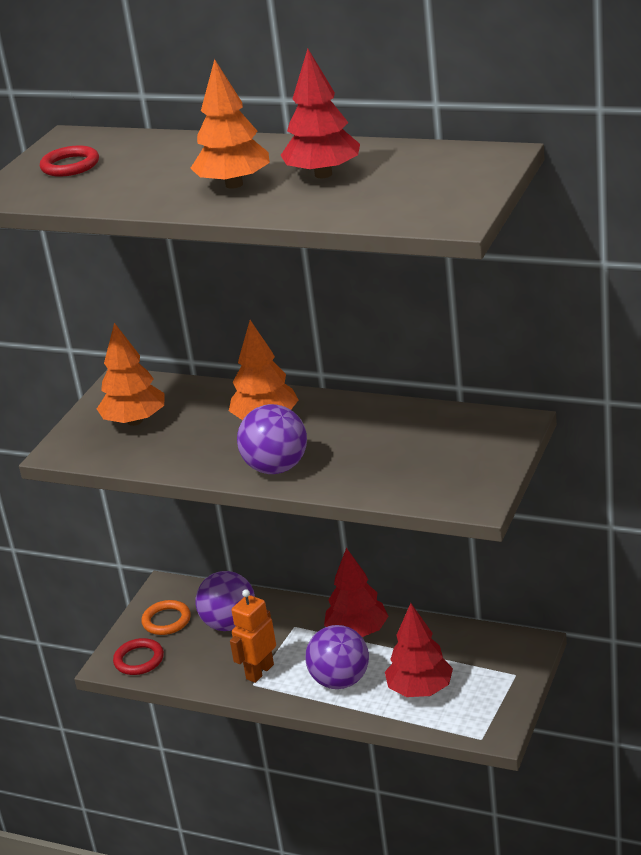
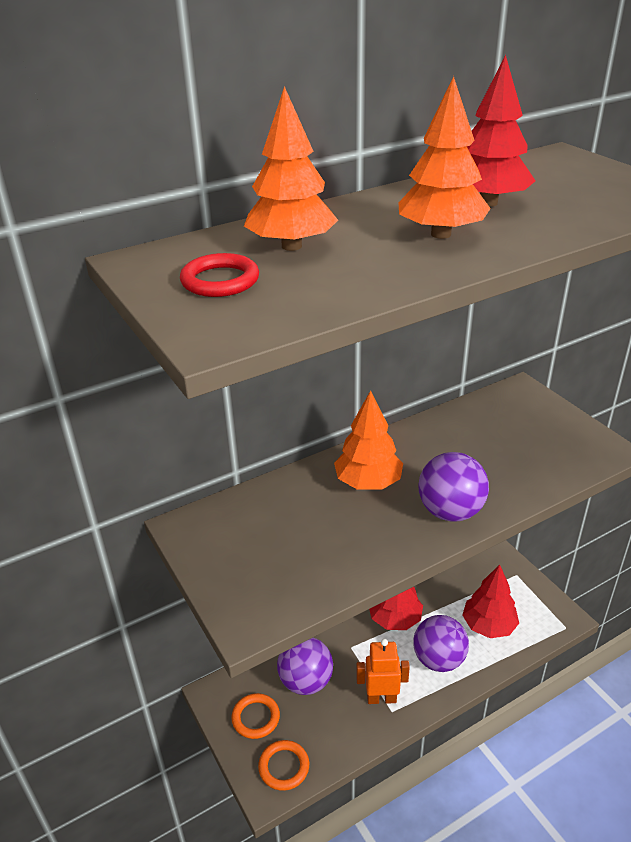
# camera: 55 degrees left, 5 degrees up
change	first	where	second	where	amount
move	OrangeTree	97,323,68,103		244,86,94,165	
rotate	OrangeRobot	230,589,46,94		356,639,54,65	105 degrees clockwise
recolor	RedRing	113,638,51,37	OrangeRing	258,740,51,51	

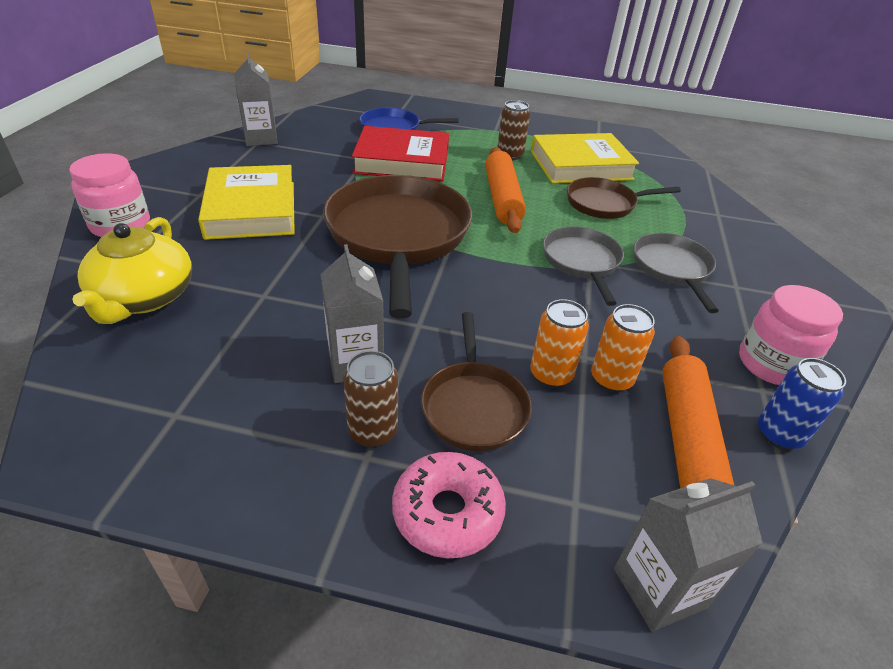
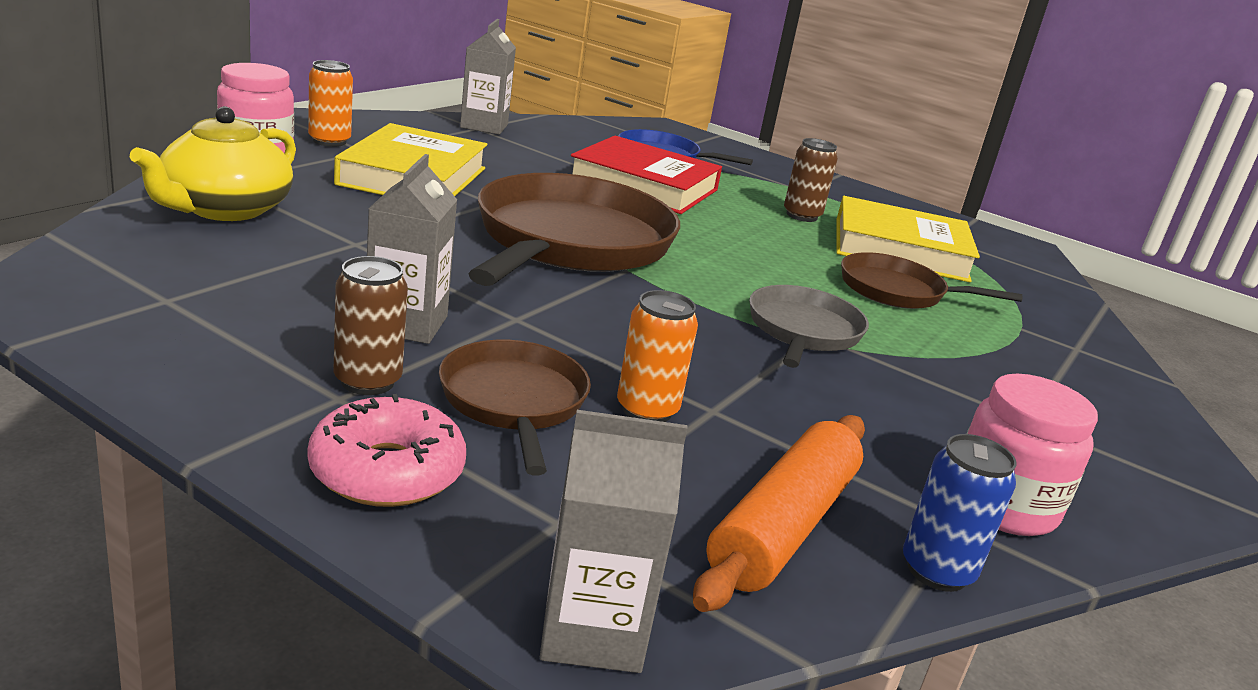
# camera: 20 degrees right, 15 degrees down
change	first	where	second	where	amount
delete	OrangeRollingPin	485,147,41,86			
delete	GreyPan	633,233,85,80			
move	OrangeCan	591,304,64,88		308,60,45,87	
rotate	BrownPan	421,312,111,139		439,340,152,136	150 degrees clockwise

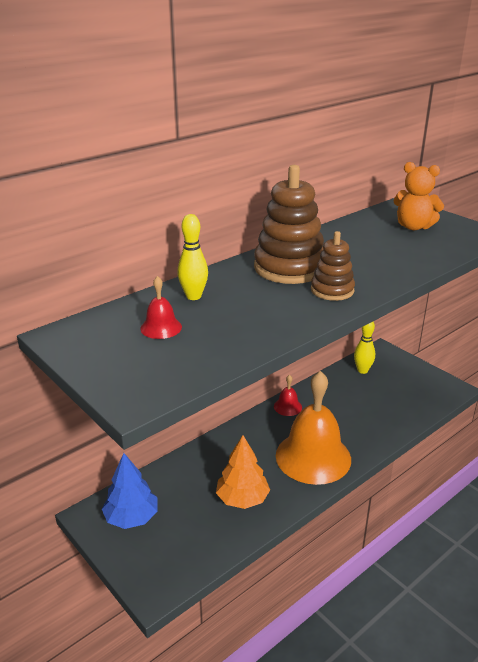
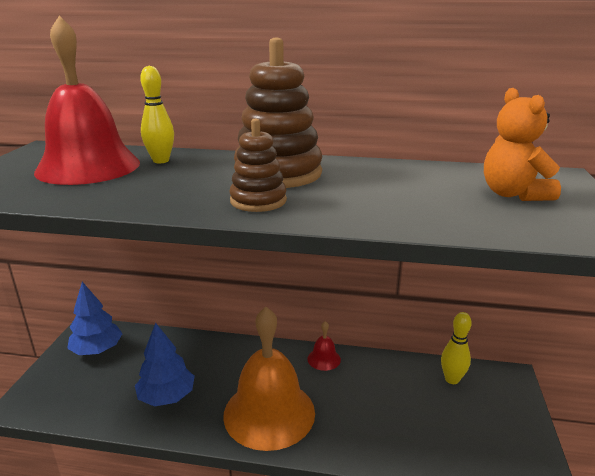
# camera: 50 degrees right, 5 degrees down
change	first	where	second	where	amount
resize	RedBell	140,276,42,63		34,16,106,169	x2.40
recolor	OrangeTree	216,435,54,74	BlueTree	135,323,60,84	

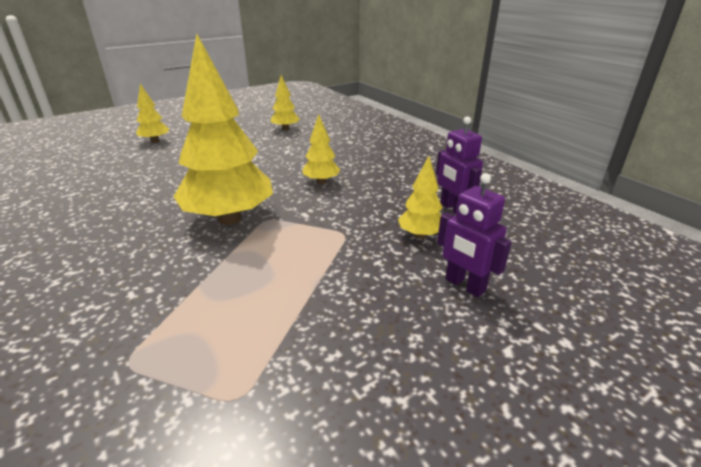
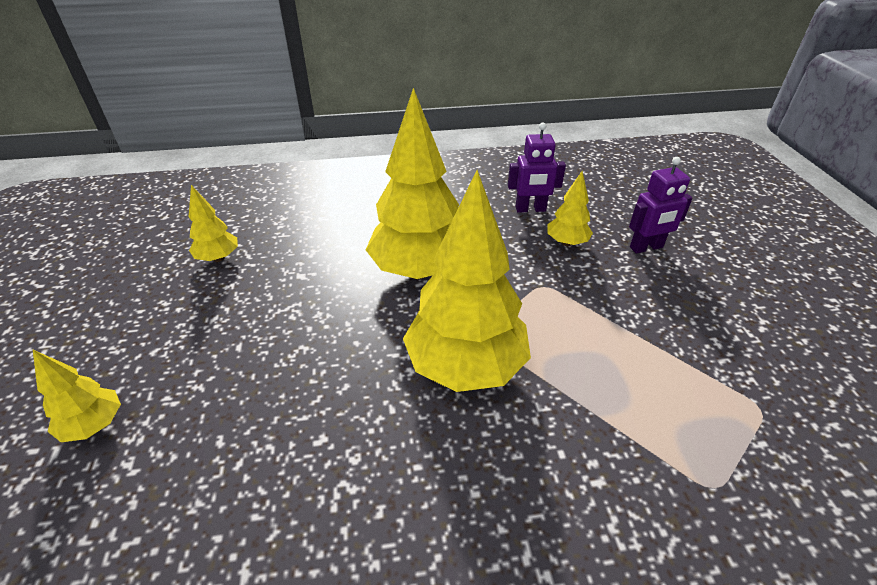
# camera: 65 degrees left, 10 degrees up
change	first	where	second	where	amount
resize	YellowTree	303,114,37,70		366,88,93,191	x2.11

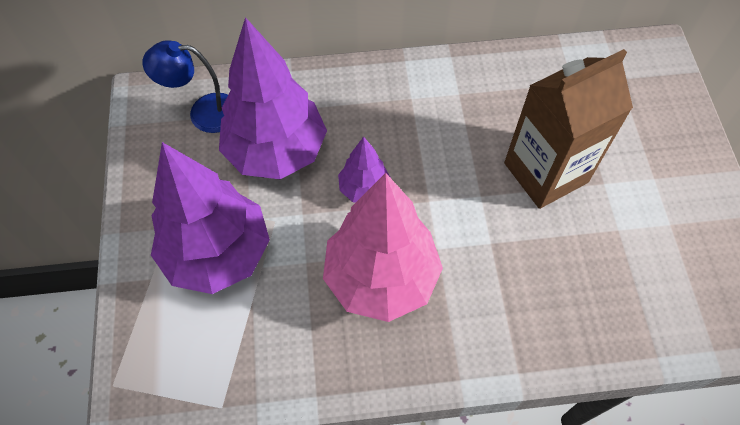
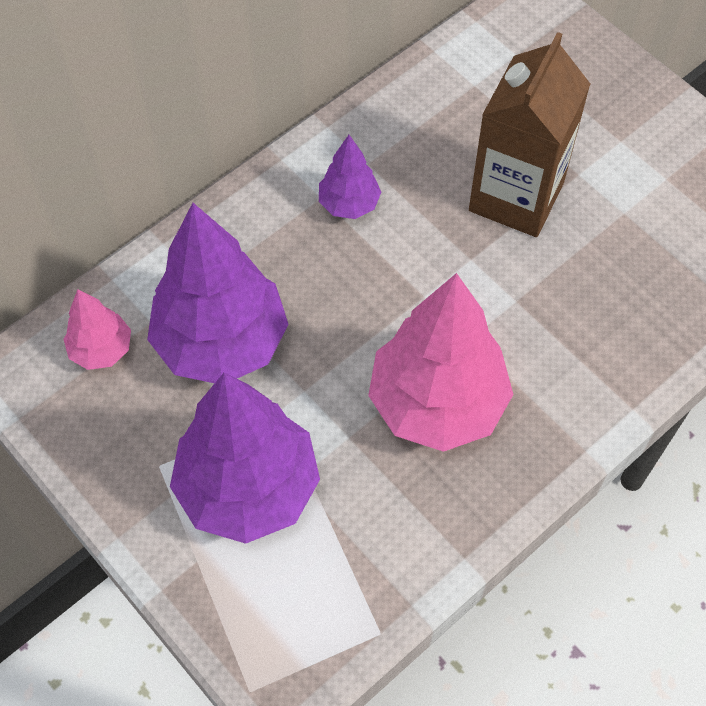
# camera: 35 degrees left, 0 degrees up
change	first	where	second	where	amount
replace	BlueLamp	142,40,86,93	PinkTree	64,289,67,81	
move	PurpleTree	338,137,53,66		319,135,62,84	

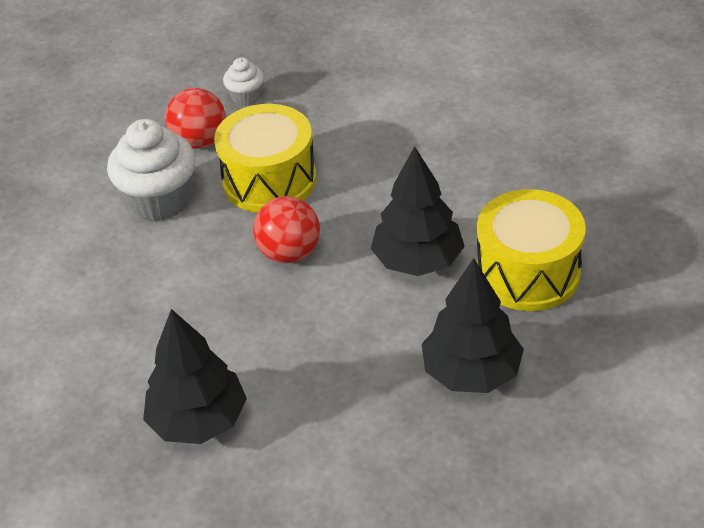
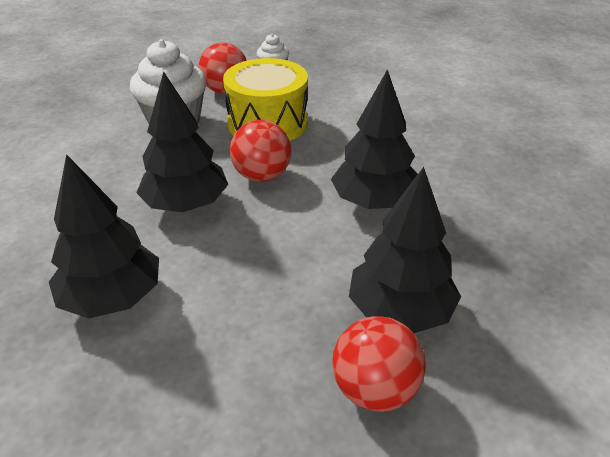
# camera: 10 degrees right, 5 degrees down
change	first	where	second	where	amount
delete	YellowDrum	477,189,109,122			
insert			BlackTree	136,71,92,141	
insert			RedBall	332,316,94,96	

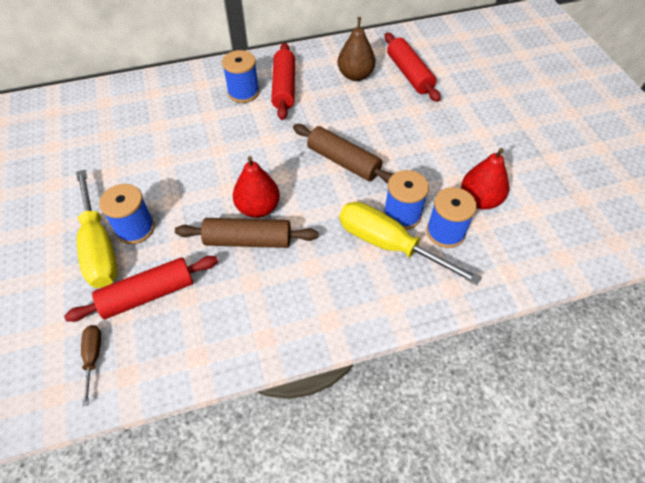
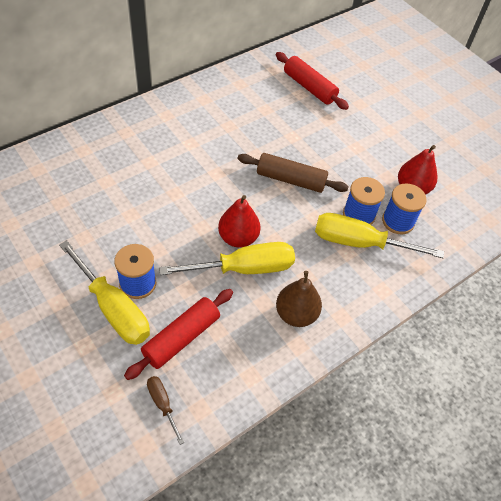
# camera: 25 degrees left, 0 degrees up
change	first	where	second	where	amount
move	BrownPear	338,17,38,64		276,271,46,56	
delete	RedRollingPin	271,42,24,78			
delete	BlueSpool	222,50,37,53			
replace	BrownRollingPin	175,218,143,30	YellowScrewdriver	159,242,136,33	

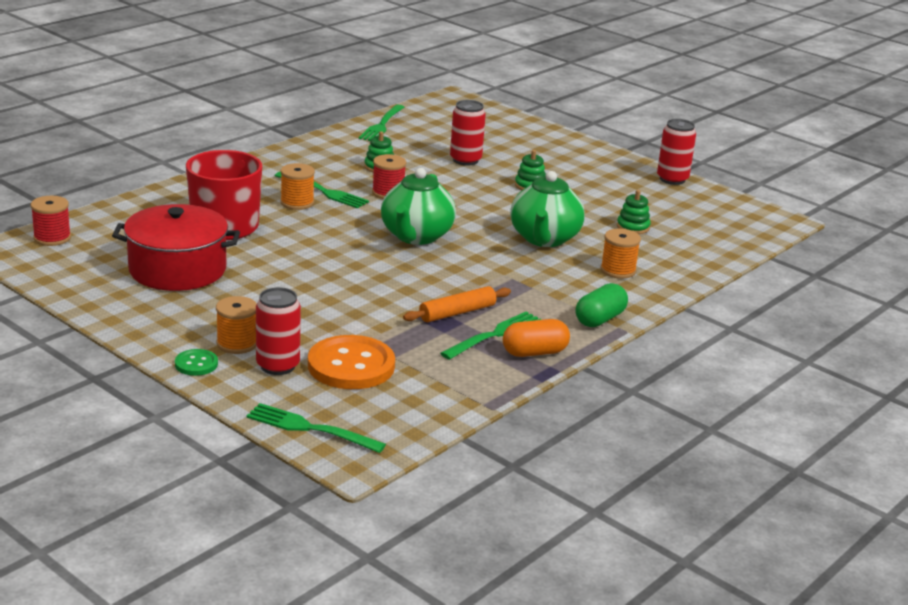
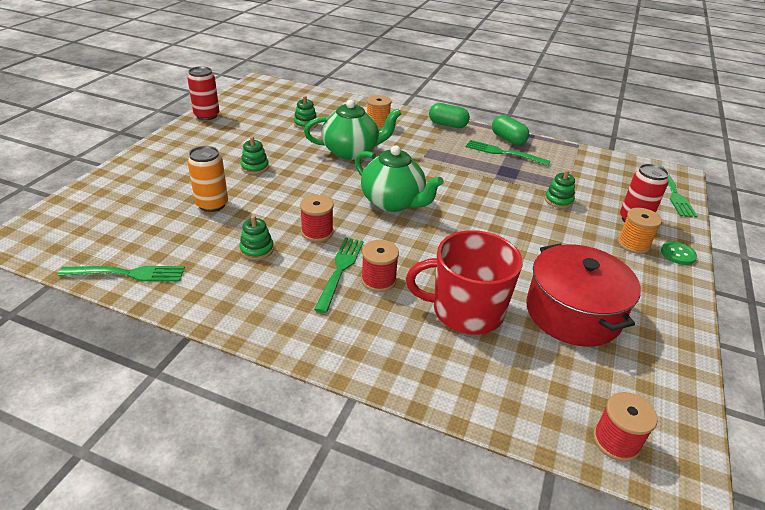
# camera: 110 degrees left, 10 degrees up
change	first	where	second	where	amount
recolor	RedCan	450,100,36,66	OrangeCan	188,146,40,66	
recolor	OrangeSpool	280,163,35,47	RedSpool	361,240,38,52	
rotate	GreenTeapot	381,168,75,77		355,145,89,67	45 degrees clockwise
delete	OrangeRollingPin	403,286,108,36			
recolor	OrangeCapsule	503,319,67,38	GreenCapsule	492,115,37,30	
delete	OrangeButton	308,335,87,54			
insert			GreenStackingToy	545,170,30,38	

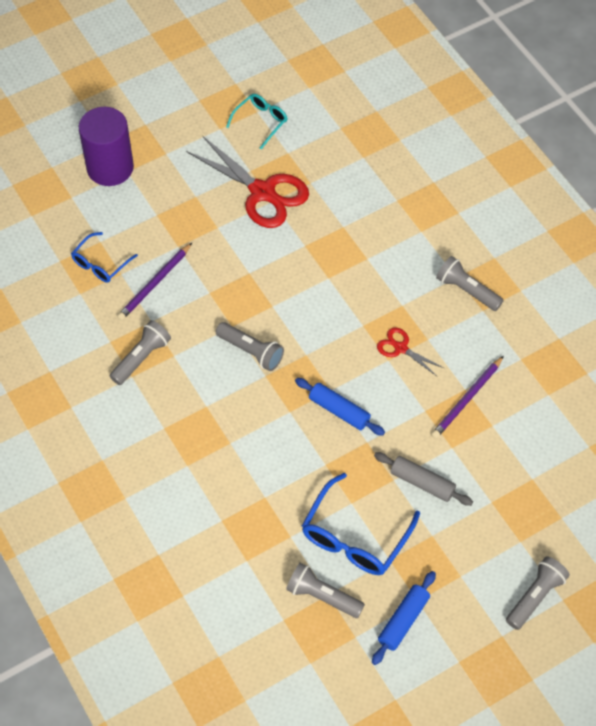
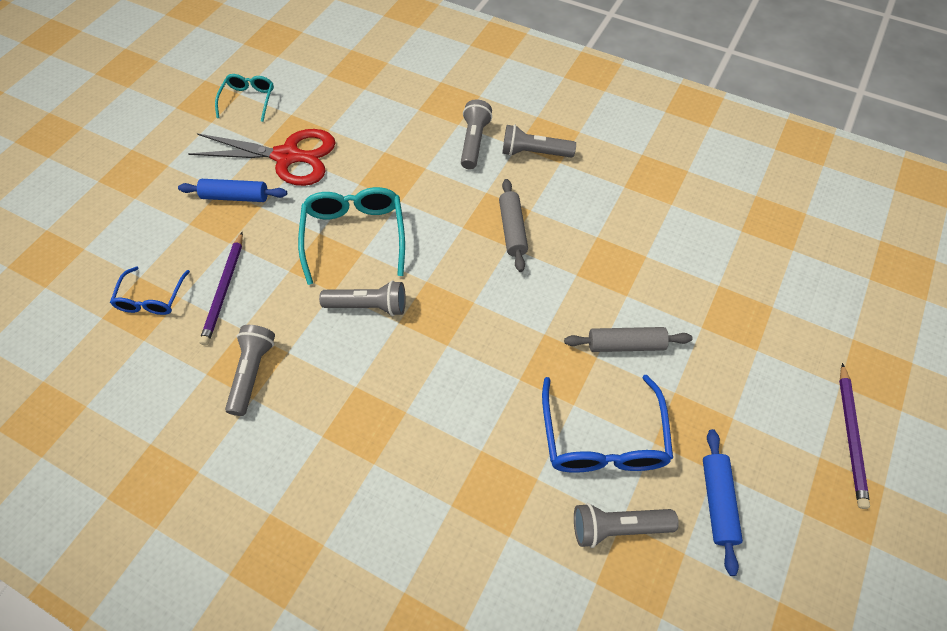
# camera: 30 degrees left, 0 degrees up
change	first	where	second	where	amount
delete	PurpleCylinder	79,107,55,79			
replace	RedScissors	377,327,67,49	GreyRollingPin	499,179,29,93	
move	PurplePencil	431,356,73,83		839,363,31,146	
move	BlueRollingPin	295,378,90,58		178,179,109,23	
move	GreyFlashlight	506,556,64,74		461,99,31,70	
insert			TurquoiseGlasses	298,187,107,98	

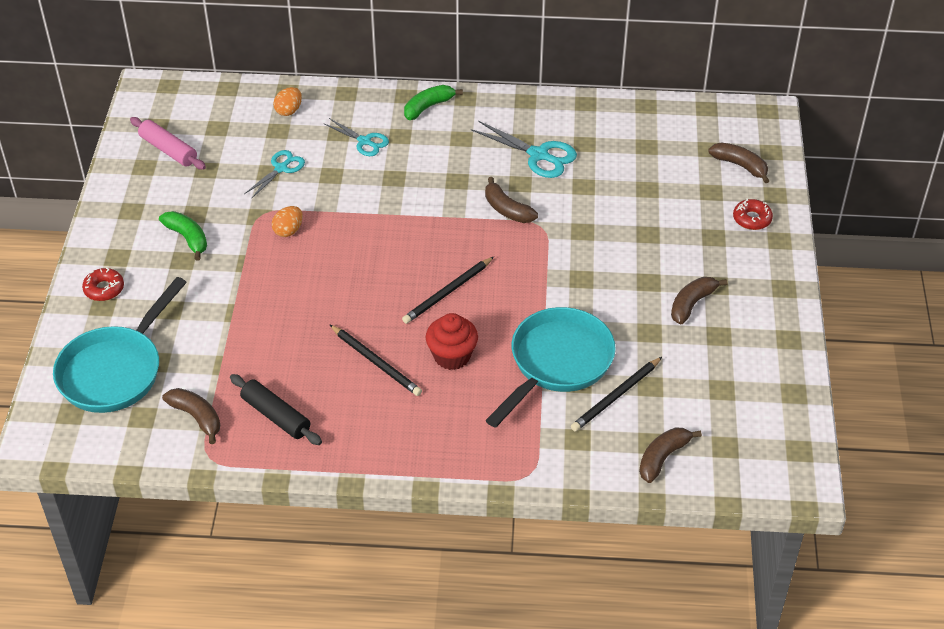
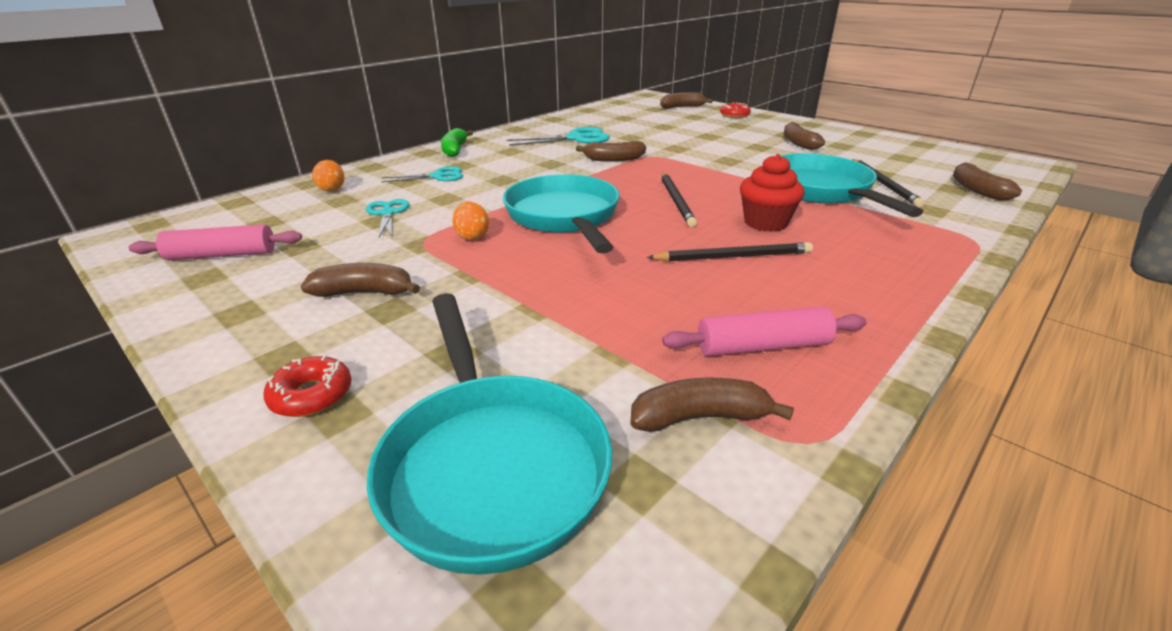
# camera: 50 degrees left, 15 degrees down
change	first	where	second	where	amount
recolor	GreenBanana	159,211,48,49	BrownBanana	301,263,119,34	
recolor	BlackRollingPin	230,374,92,71	PinkRollingPin	662,307,205,49	
insert			TurquoisePan	503,174,117,79	

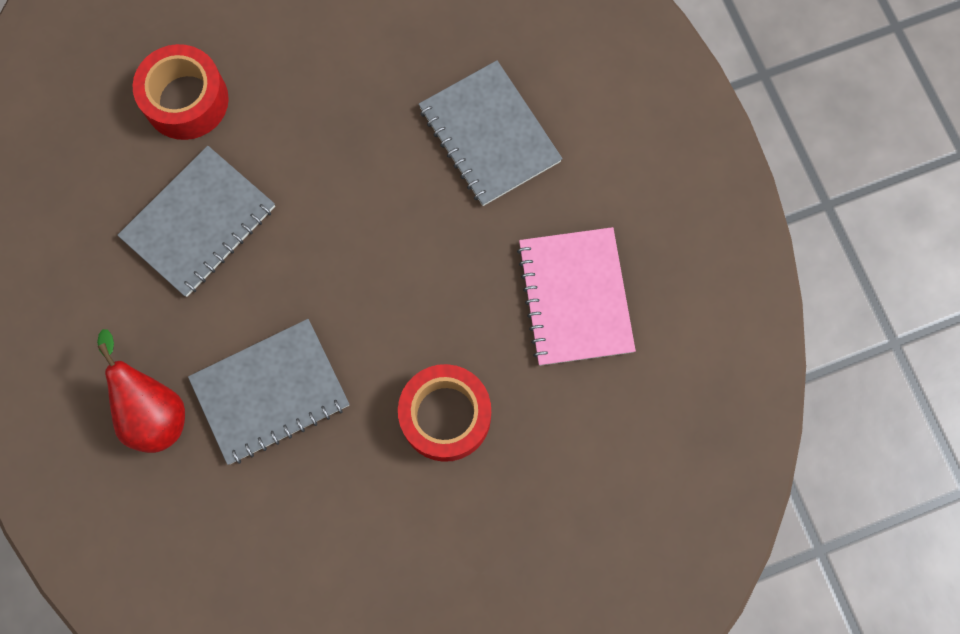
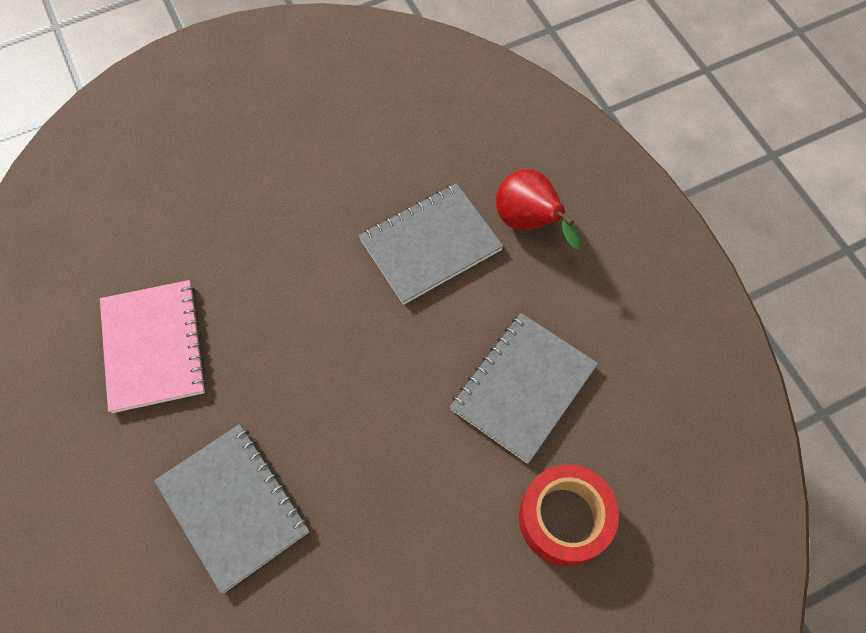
# camera: 175 degrees right, 10 degrees down
change	first	where	second	where	amount
delete	RedTape	398,364,93,98			

